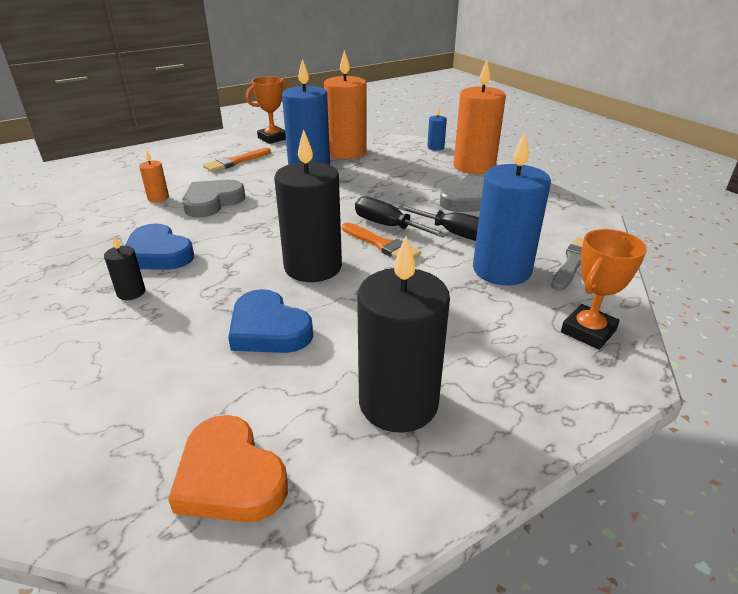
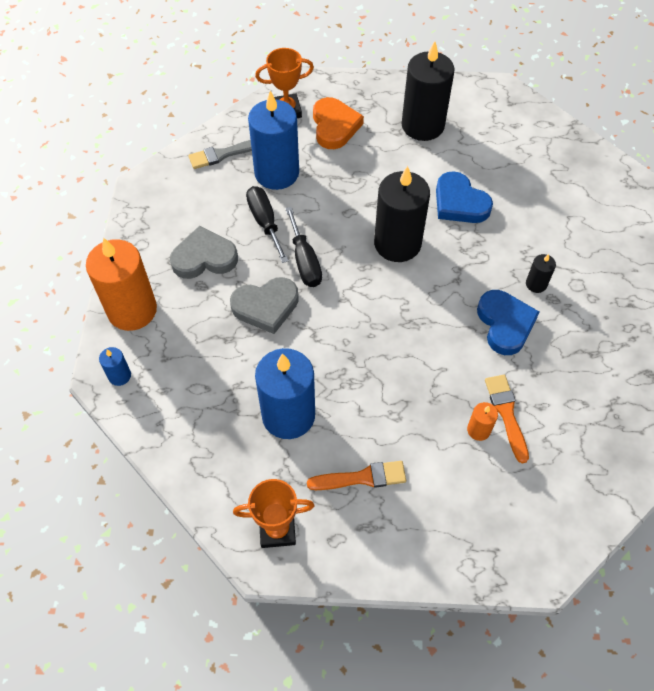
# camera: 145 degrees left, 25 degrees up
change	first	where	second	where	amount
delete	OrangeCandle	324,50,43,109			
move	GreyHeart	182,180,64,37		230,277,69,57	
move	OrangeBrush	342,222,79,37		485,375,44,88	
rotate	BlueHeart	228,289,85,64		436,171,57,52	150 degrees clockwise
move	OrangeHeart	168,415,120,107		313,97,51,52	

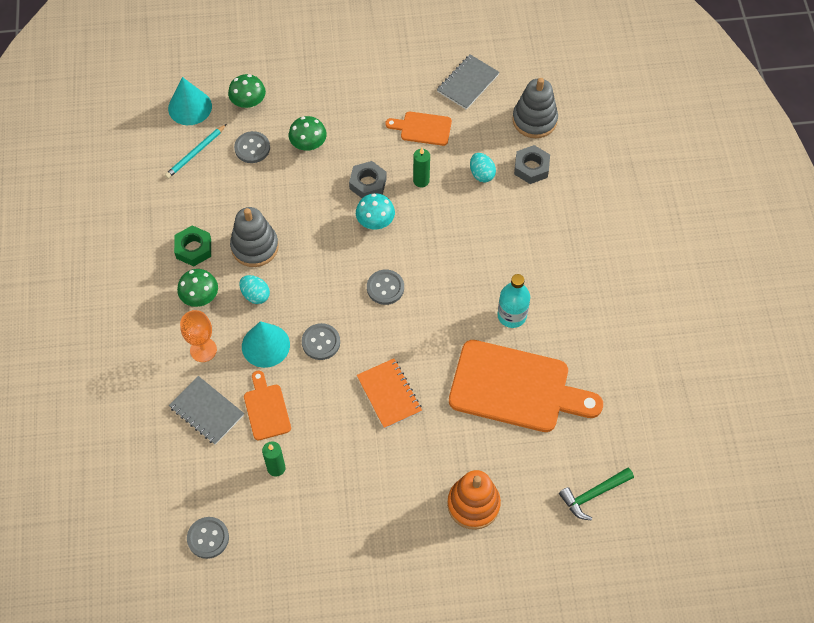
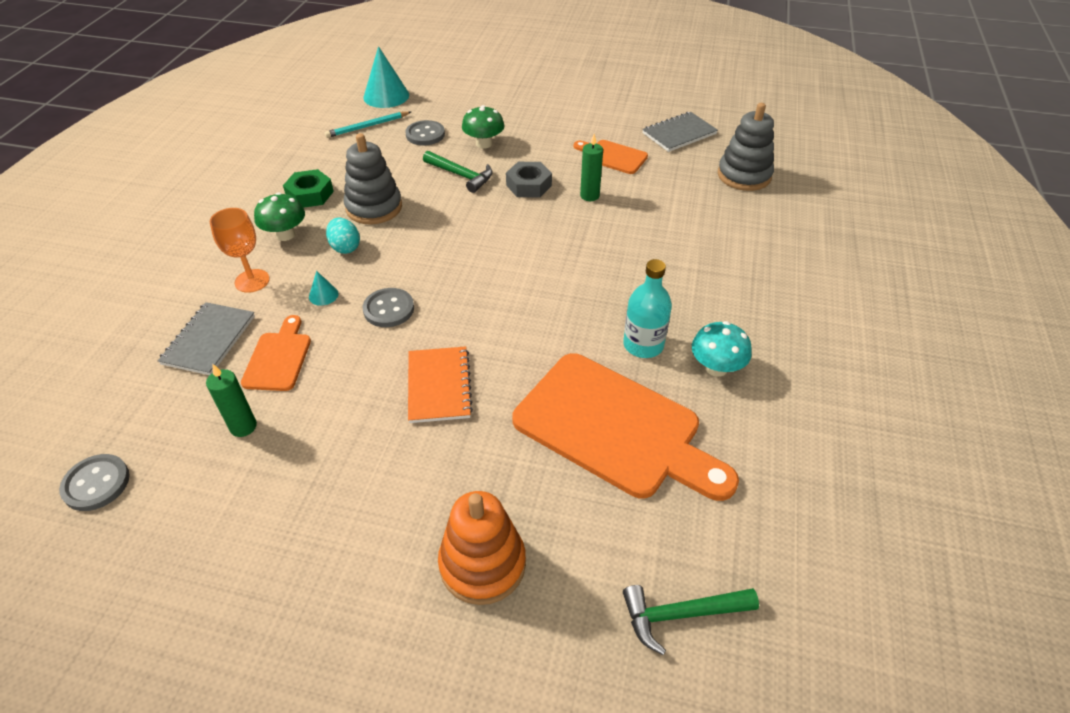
# camera: 20 degrees right, 15 degrees down
change	first	where	second	where	amount
delete	GreenMushroom	228,74,38,35			
delete	GreyNut	514,145,36,39			
delete	TurquoiseEgg	470,153,26,30			
move	TurquoiseMushroom	356,193,39,37		692,321,60,56	
delete	GreyButton	367,269,37,36			
resize	TurquoiseCone	242,321,48,47		309,271,30,35	x0.47
rotate	GreyNotebook	169,376,75,69		158,302,97,73	45 degrees clockwise
insert			GreenHammer	423,151,70,42	

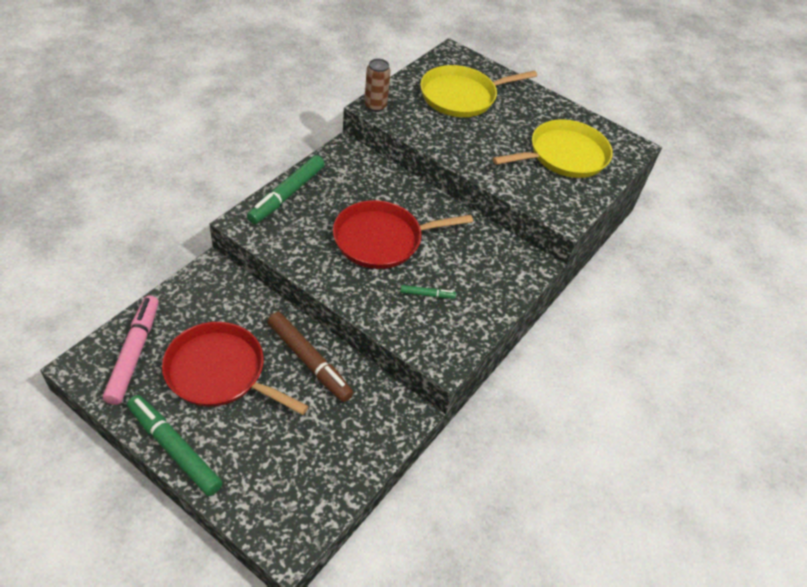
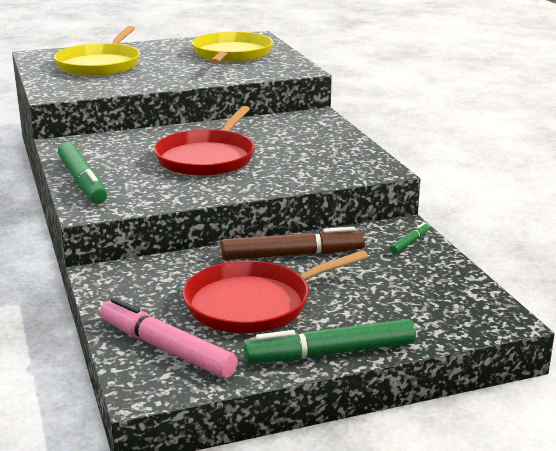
# camera: 50 degrees left, 25 degrees down
change	first	where	second	where	amount
delete	BrownCan	364,59,27,53			
move	GreenMarker	400,285,56,14		390,222,39,32	

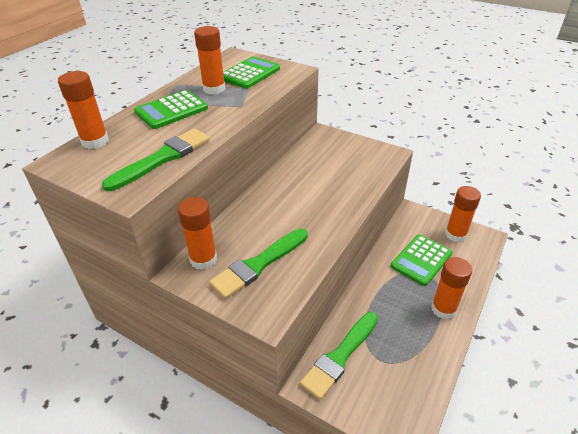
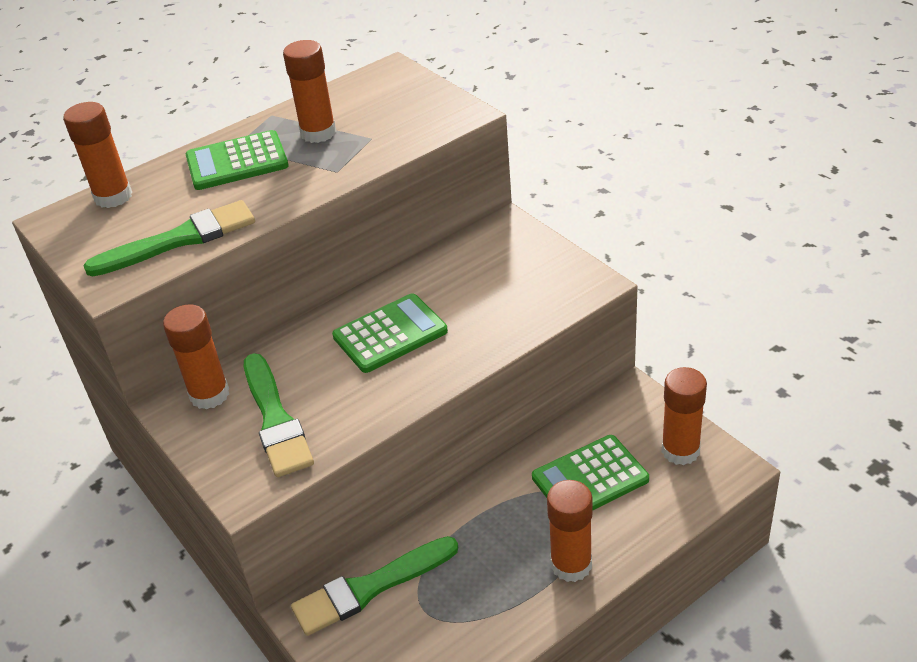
# camera: 25 degrees right, 0 degrees up
change	first	where	second	where	amount
move	GreenCalculator	223,57,57,32		332,293,116,80	
rotate	GreenBrush	209,228,99,71		244,353,70,124	90 degrees counterclockwise

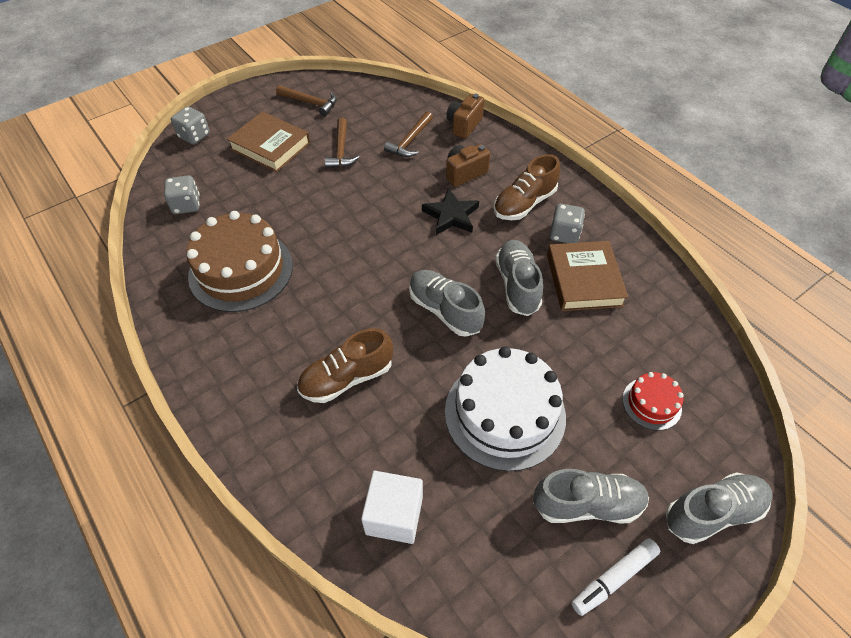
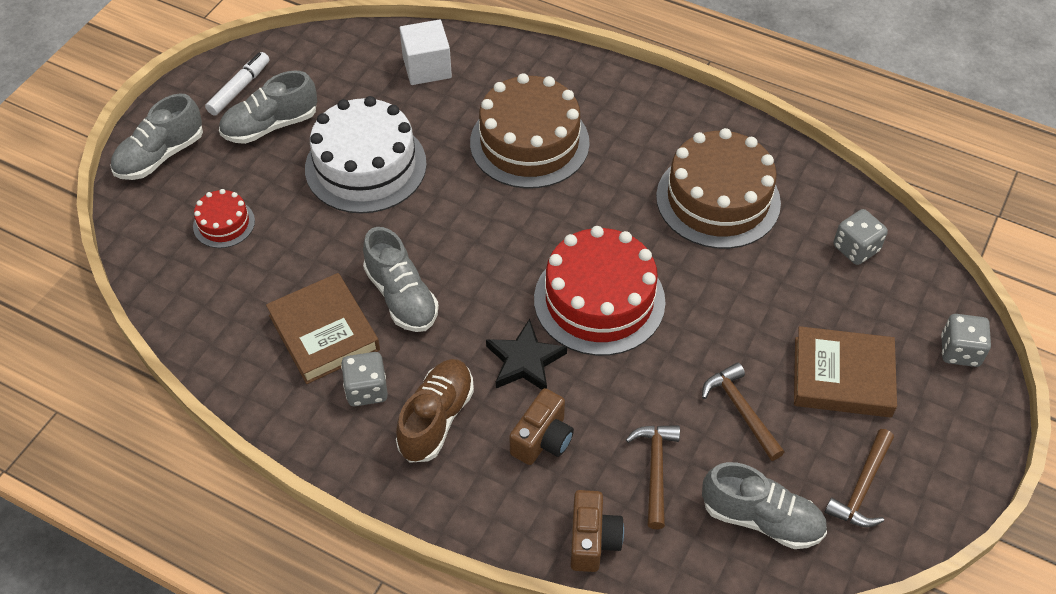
# camera: 155 degrees right, 0 degrees up
change	first	where	second	where	amount
rotate	BrownHammer	276,85,61,31		825,429,69,98	60 degrees counterclockwise
move	GreyShoe	409,270,76,67		702,462,125,87	
replace	BrownShoe	297,328,96,75	BrownCake	470,73,120,115	
insert			RedCake	534,226,132,130	

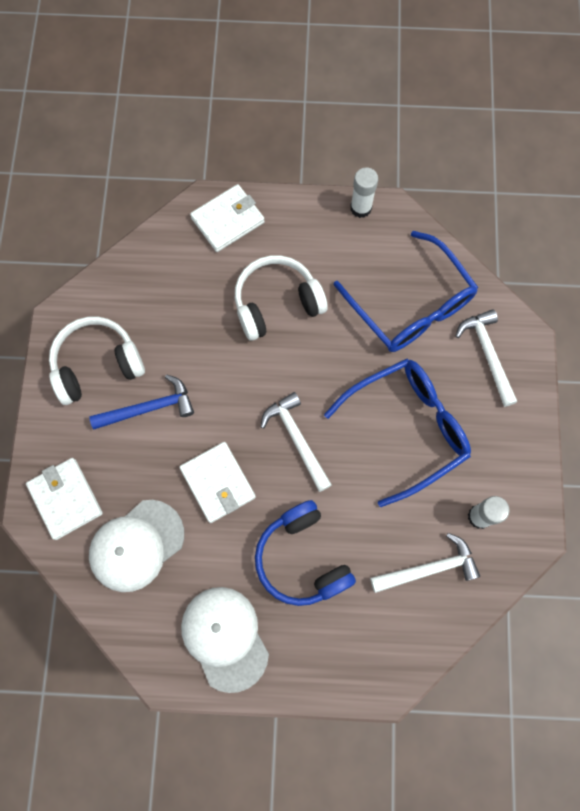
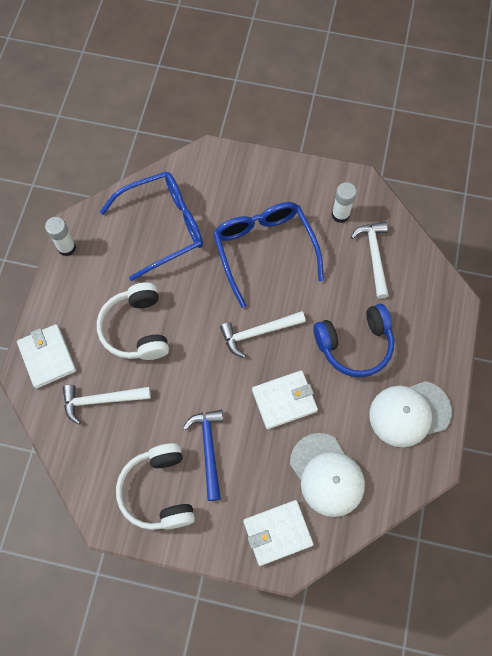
# camera: 80 degrees left, 5 degrees down
change	first	where	second	where	amount
move	WhiteHammer	456,309,61,98		63,385,88,40	

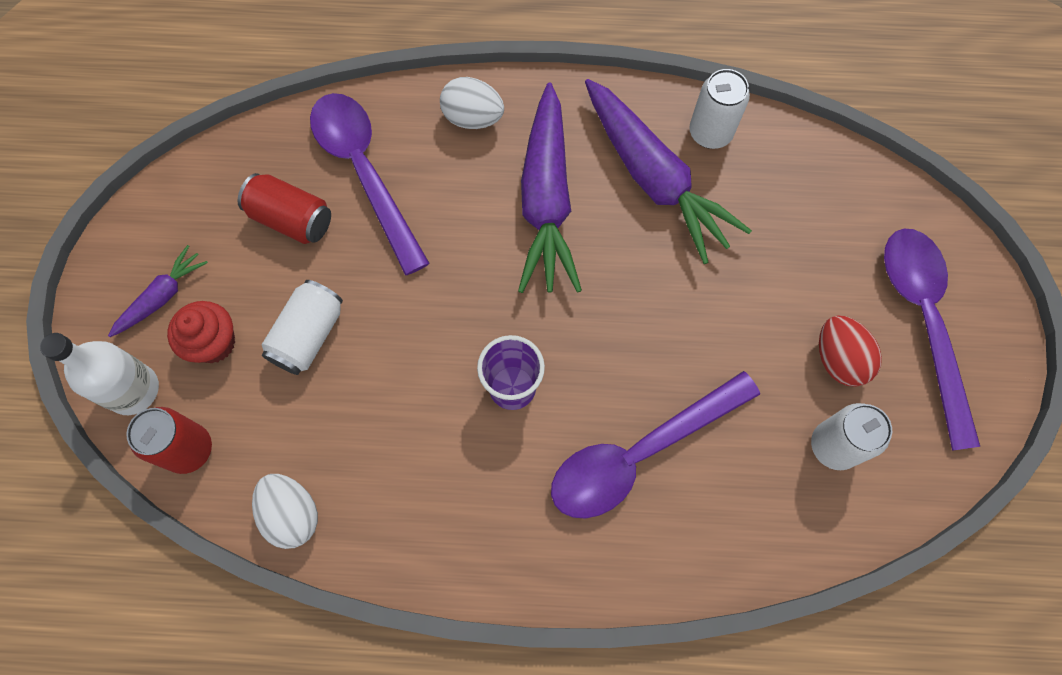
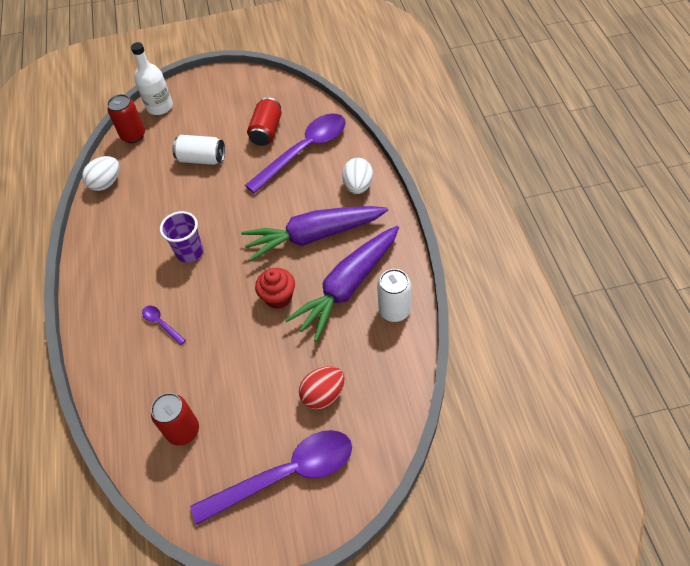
# camera: 80 degrees right, 15 degrees down
change	first	where	second	where	amount
delete	PurpleCarrot	108,245,100,92			
move	RedCupcake	167,301,68,62		255,268,40,41	
move	RedEgg	819,315,63,72		299,366,46,44	
resize	PurpleSpoon	551,371,209,148		142,306,44,39	x0.41
recolor	WhiteCan	811,403,81,67	RedCan	151,393,48,53	

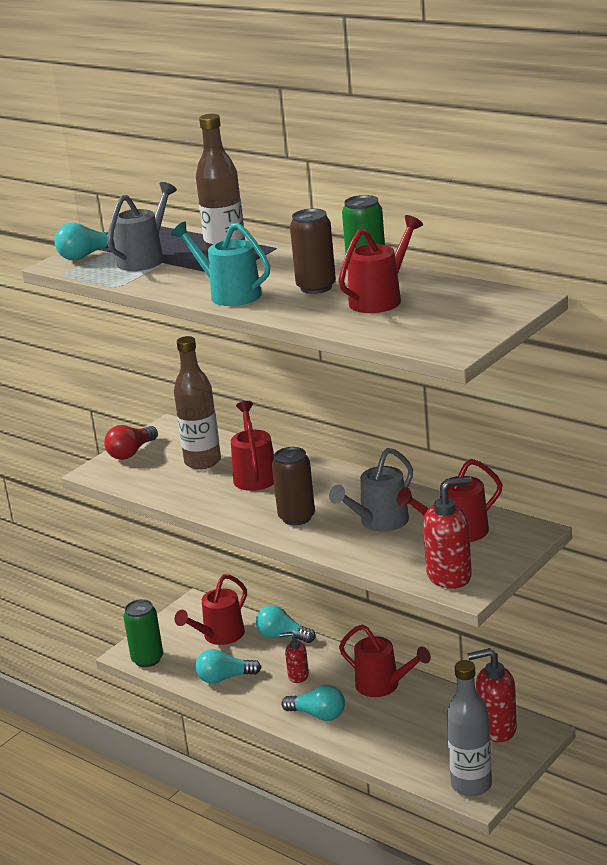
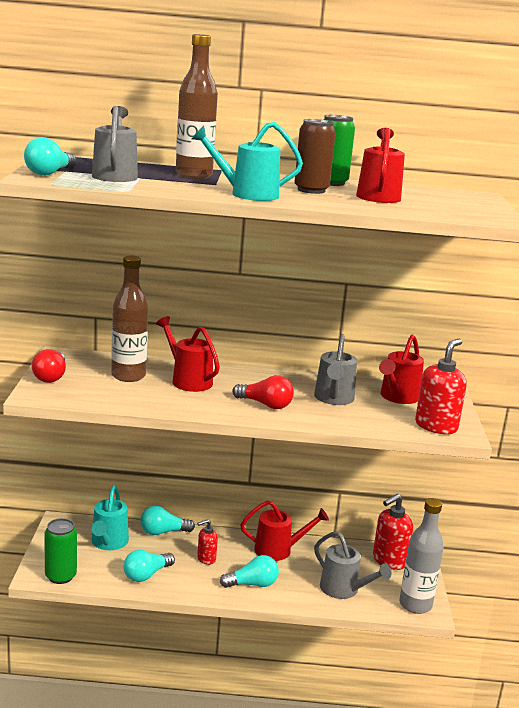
# camera: 40 degrees left, 5 degrees down
change	first	where	second	where	amount
replace	BrownCan	272,447,43,78	RedLightBulb	232,375,62,34	
recolor	RedWateringCan	175,574,72,71	TurquoiseWateringCan	92,485,37,65	
insert			GreyWateringCan	314,531,77,68	

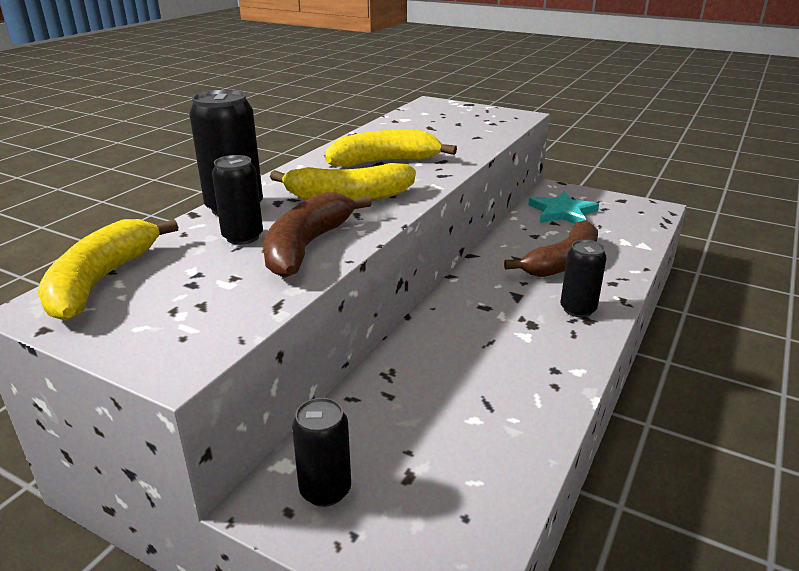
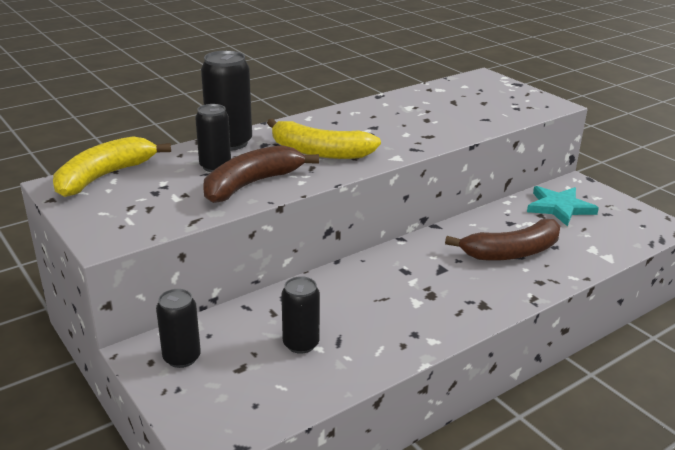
# camera: 25 degrees right, 0 degrees up
change	first	where	second	where	amount
delete	YellowBanana	325,130,132,37			
move	BlackCan	560,240,47,77		281,276,39,78	

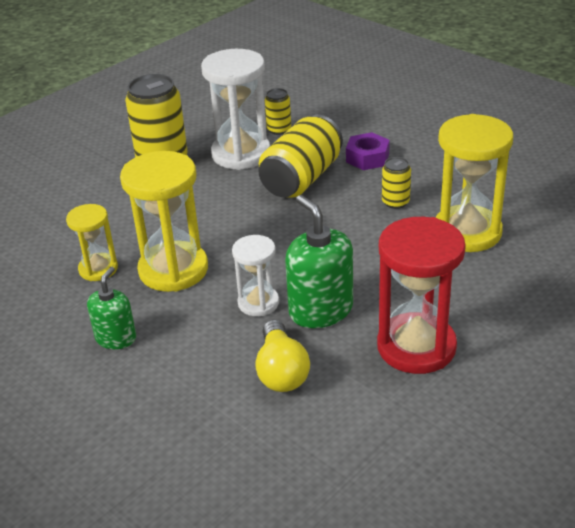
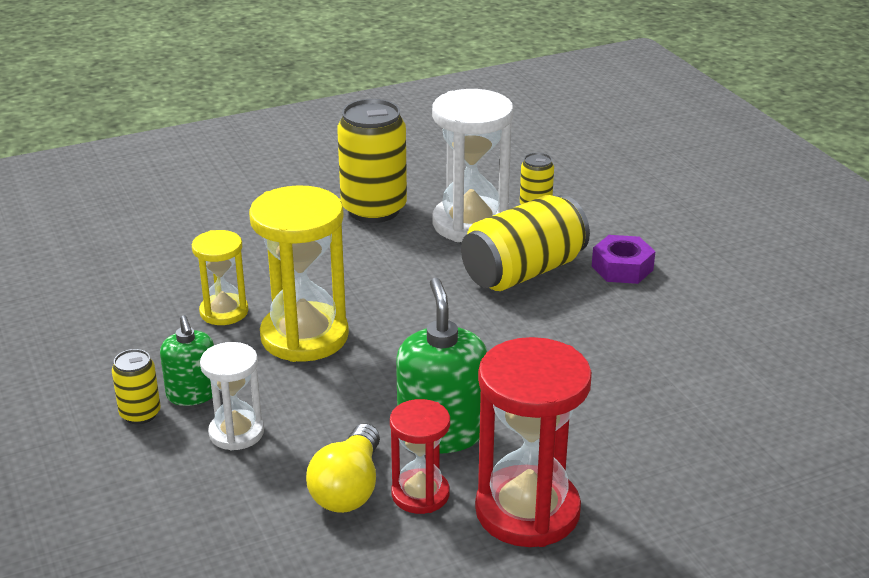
# camera: 20 degrees right, 5 degrees down
change	first	where	second	where	amount
delete	YellowHourglass	435,114,78,138			
move	YellowCan	382,157,29,52		112,349,49,75	
move	WhiteHourglass	232,235,47,81		200,342,64,109	
rotate	GreenSoapDispenser	87,267,49,82		160,315,54,91	120 degrees clockwise
insert			RedHourglass	390,399,60,115	

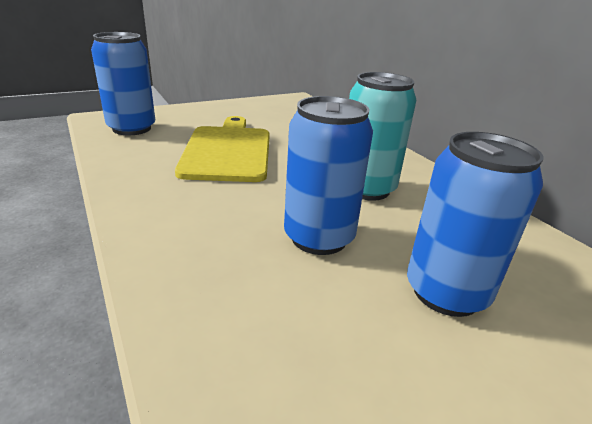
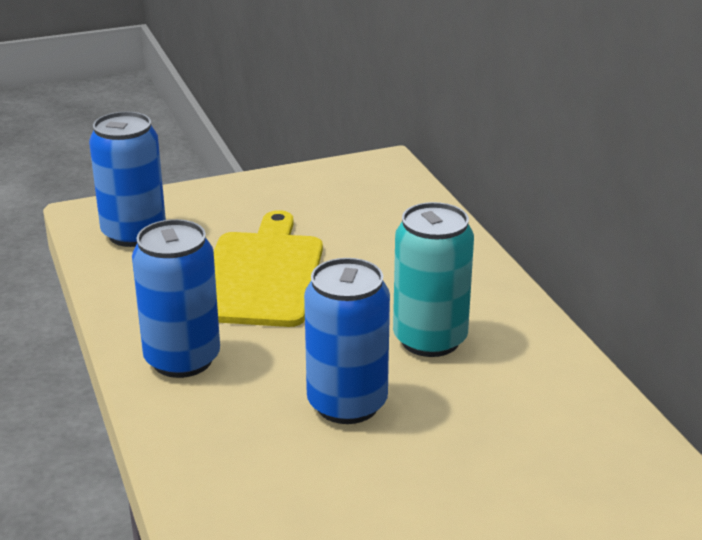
# camera: 10 degrees right, 0 degrees up
change	first	where	second	where	amount
move	BlueCan	407,132,137,185		132,219,88,159	

